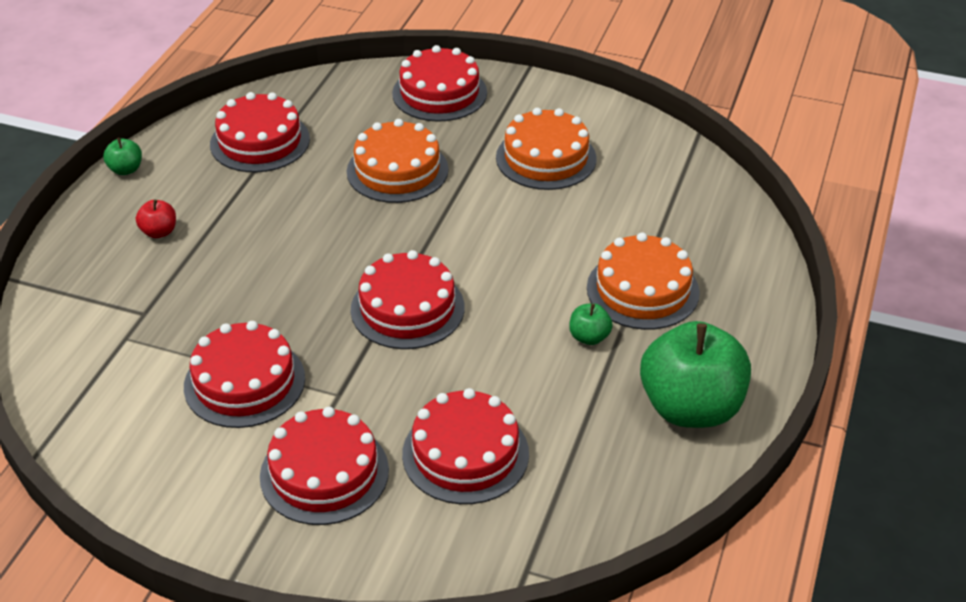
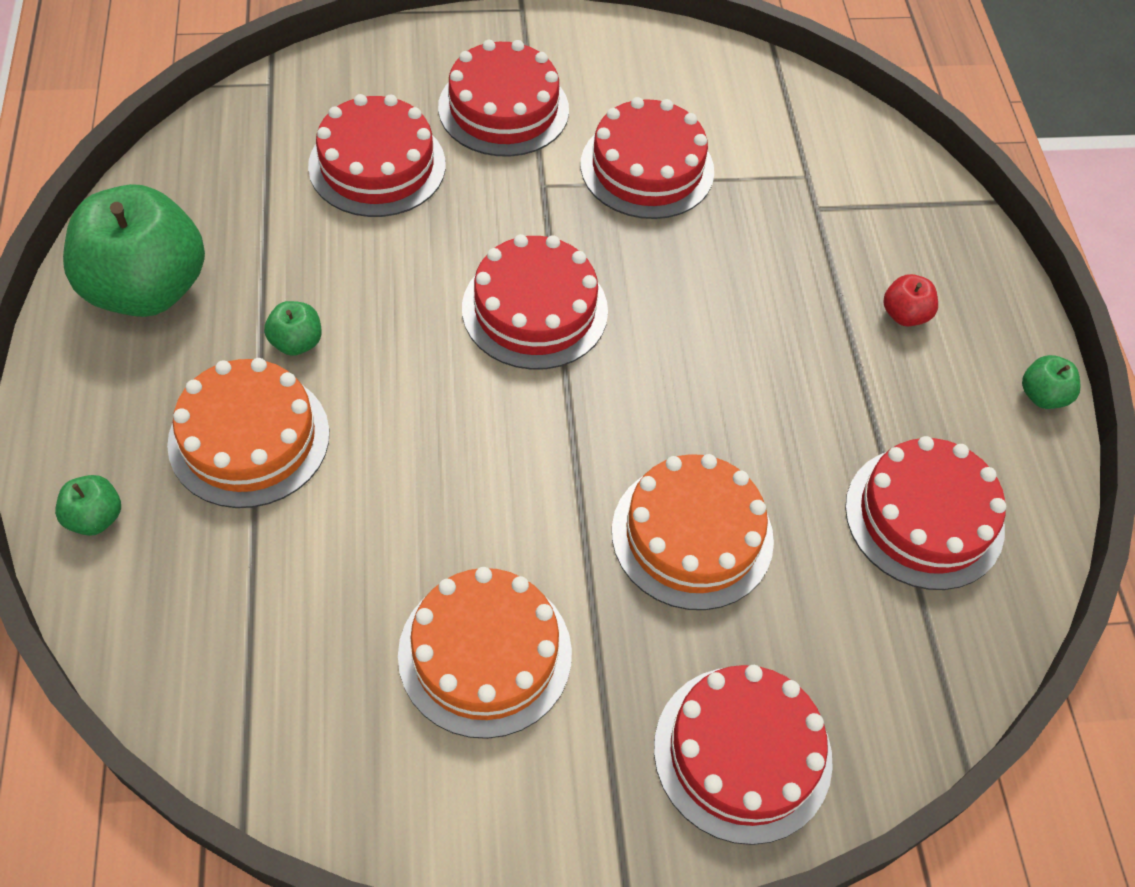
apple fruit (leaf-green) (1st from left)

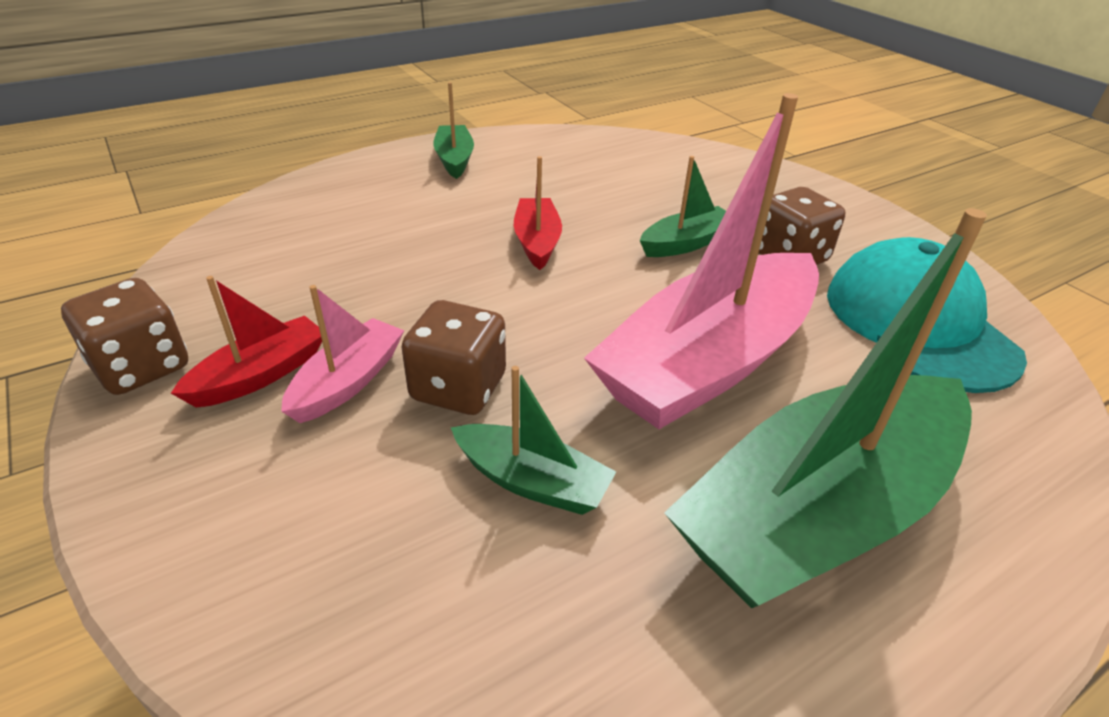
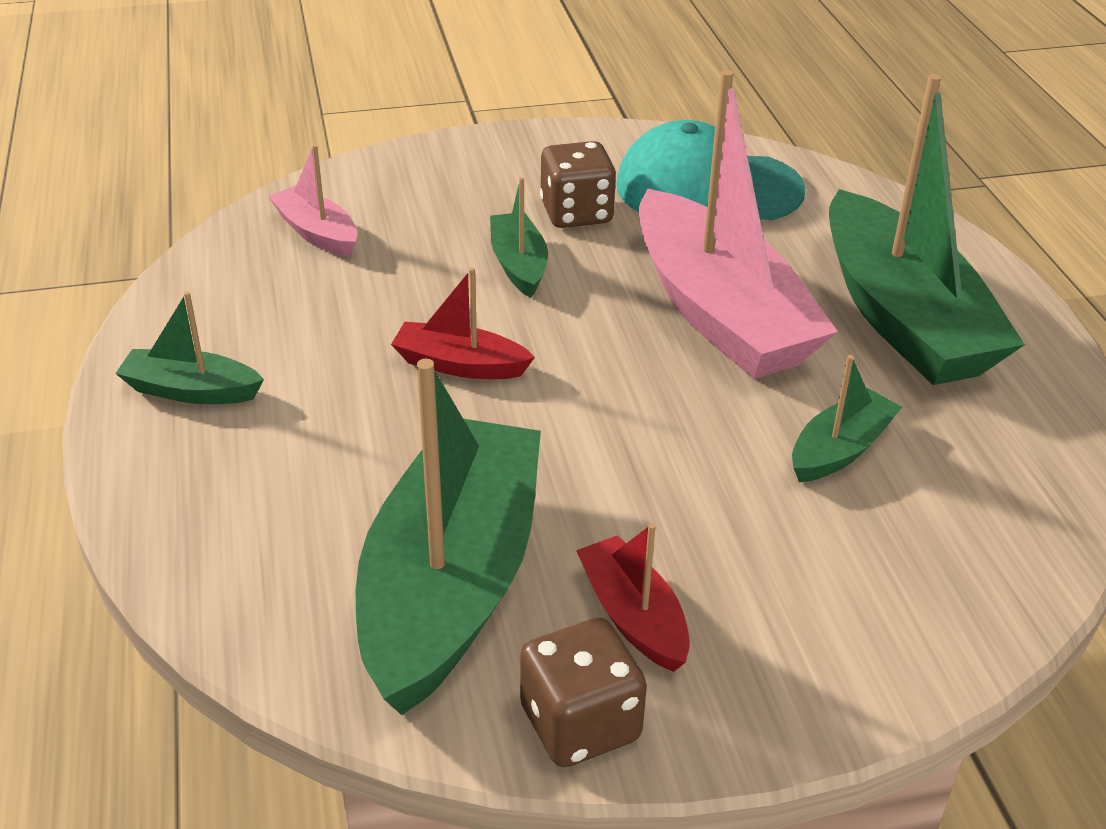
toy boat (pink) (1st from left)
toy boat (leaf-green) (2nd from left)
game die (russet) (2nd from left in the first image)

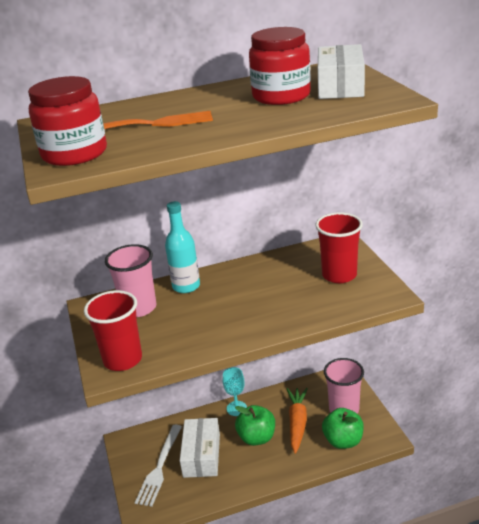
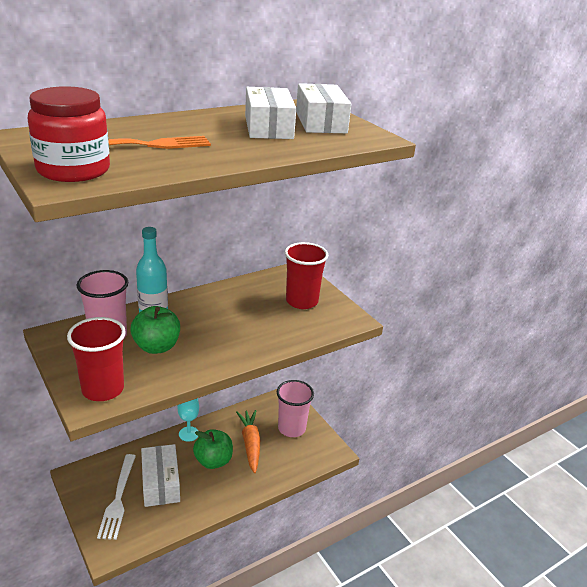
apple fruit (leaf-green) (1st from left)
package (pure white) (2nd from left)

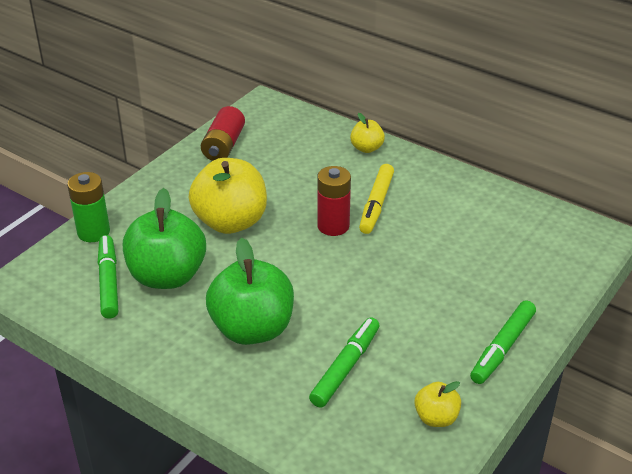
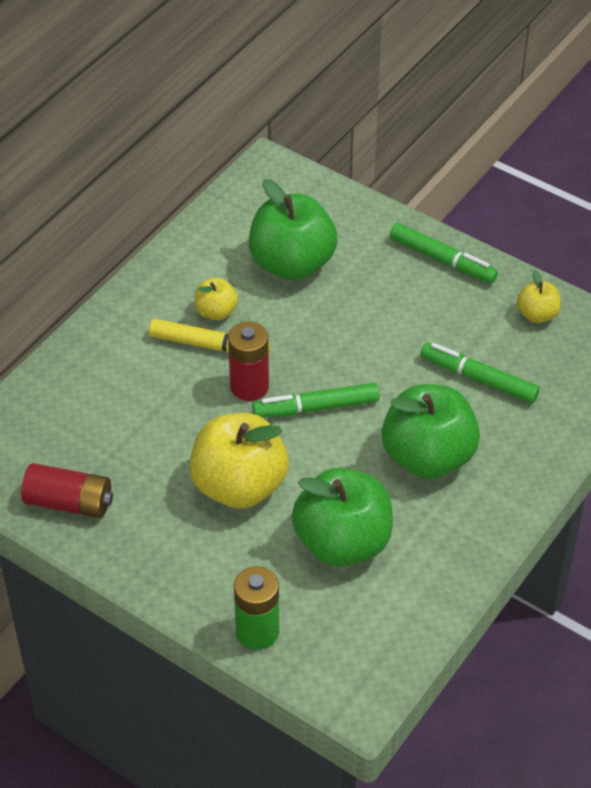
apple fruit (golden) (1st from left)
apple fruit (leaf-green) (1st from left)
felt pen (leaf-green) (1st from left)

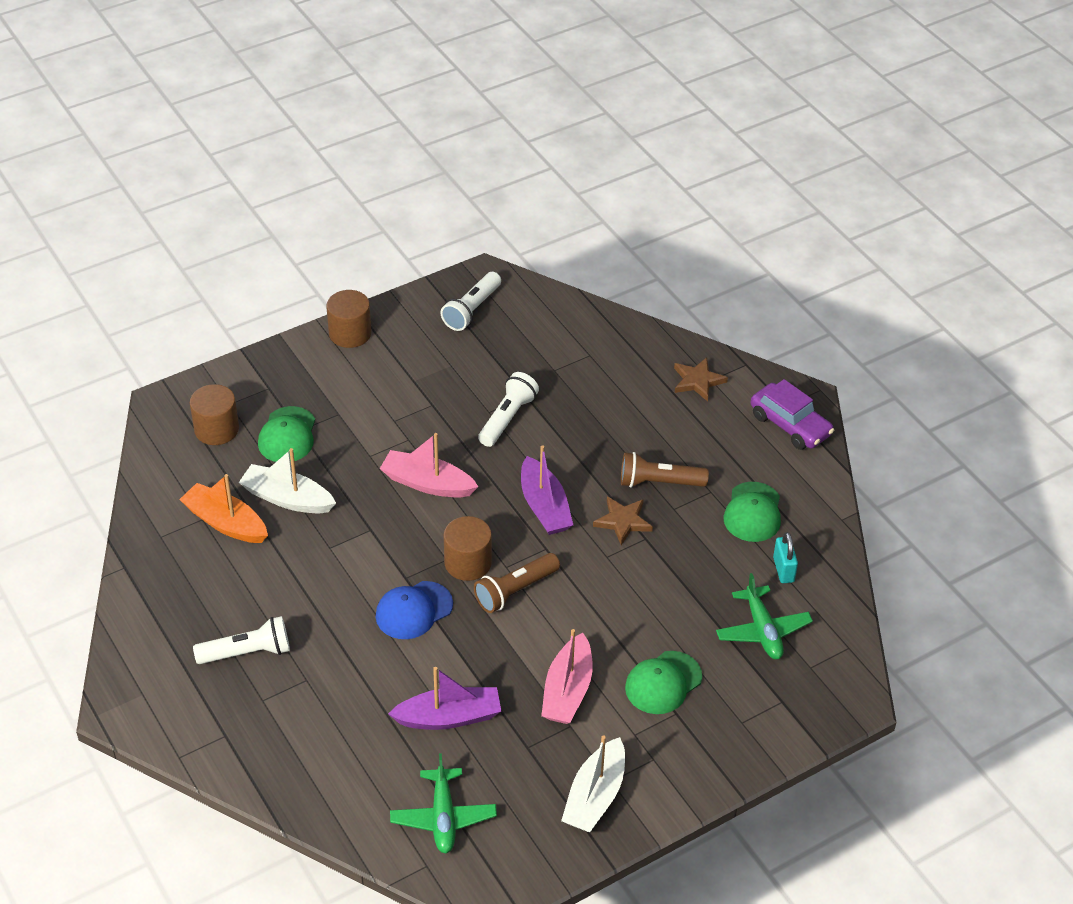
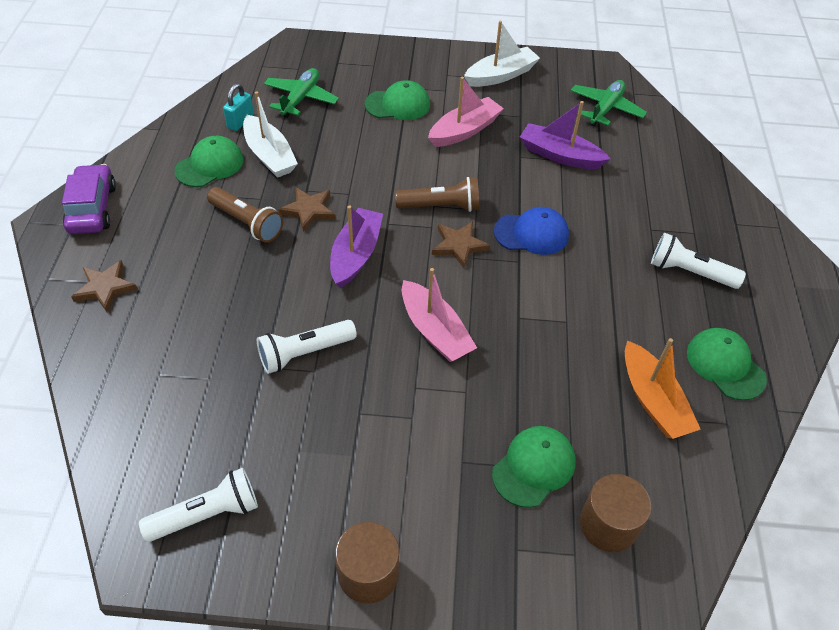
toy boat (pure white) (1st from left)
five-pointed star (russet) (3rd from left)
cap (leaf-green) (4th from left)

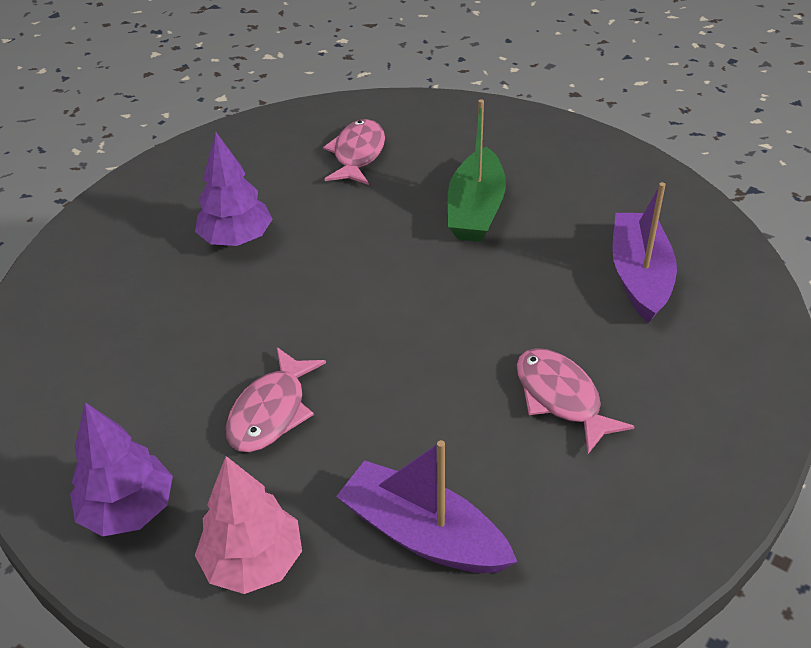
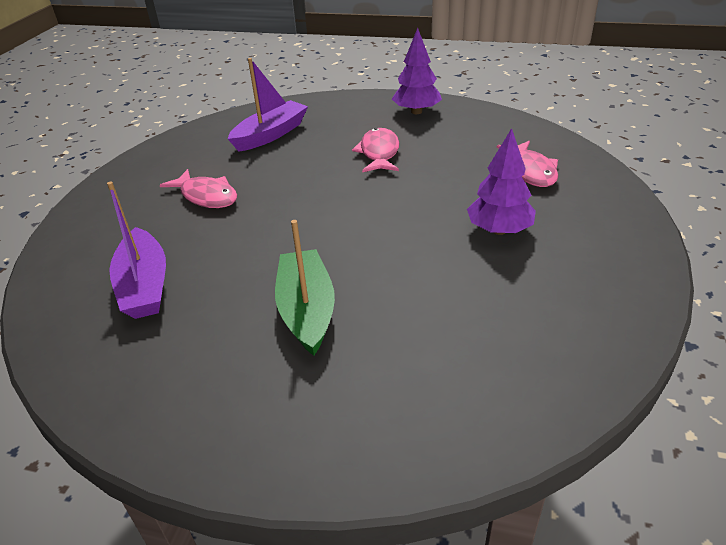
toy boat (violet) (2nd from left)
fish (pink) (3rd from left)
toy tree (pink)

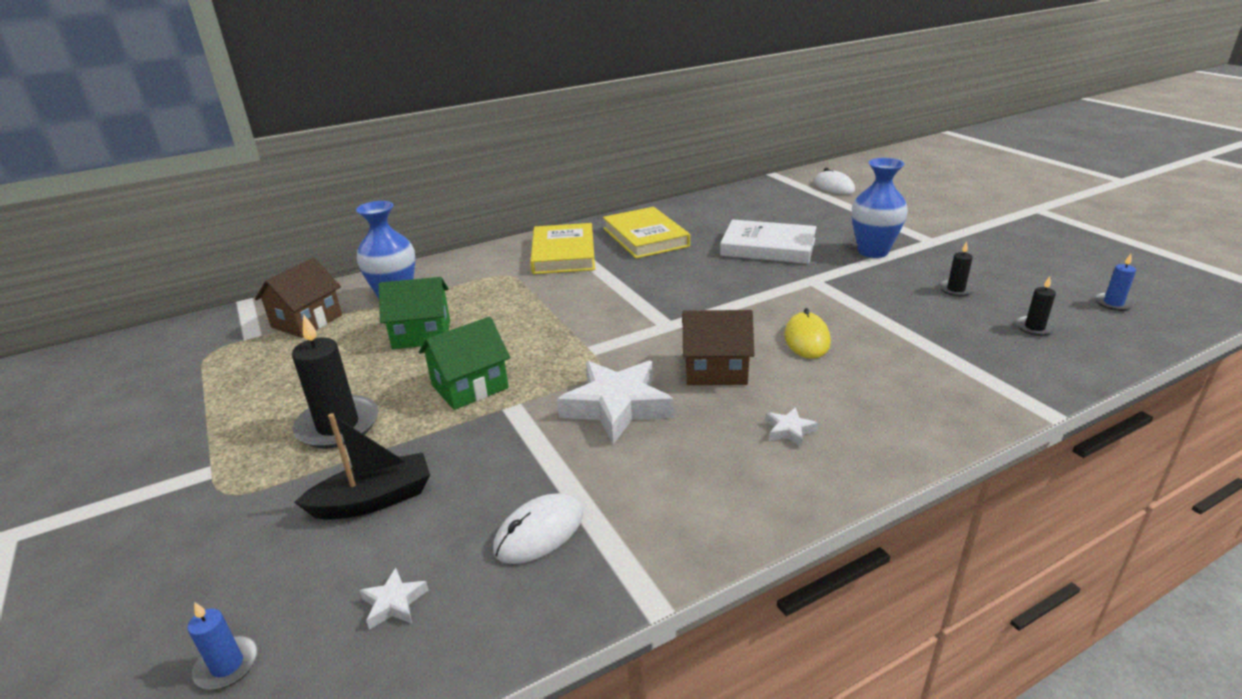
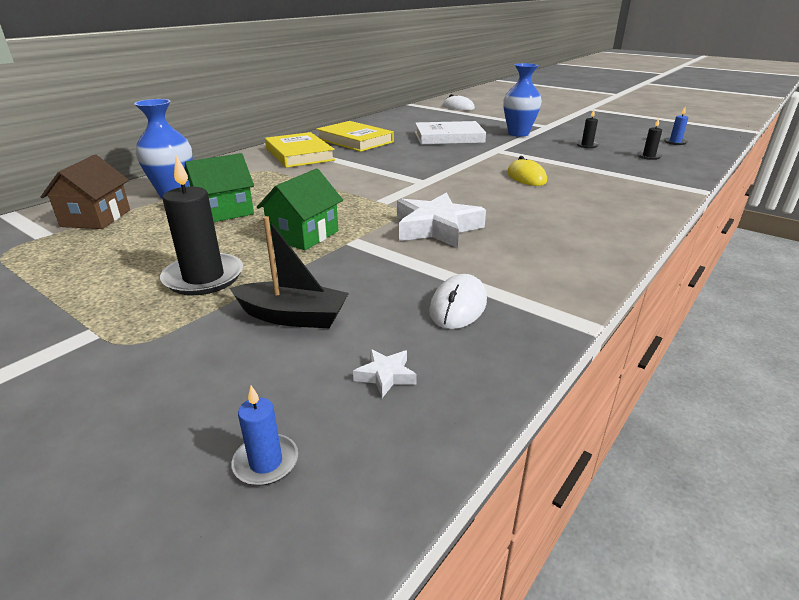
toy boat (black)
house (russet) (2nd from left in the first image)
five-pointed star (pure white) (3rd from left in the first image)

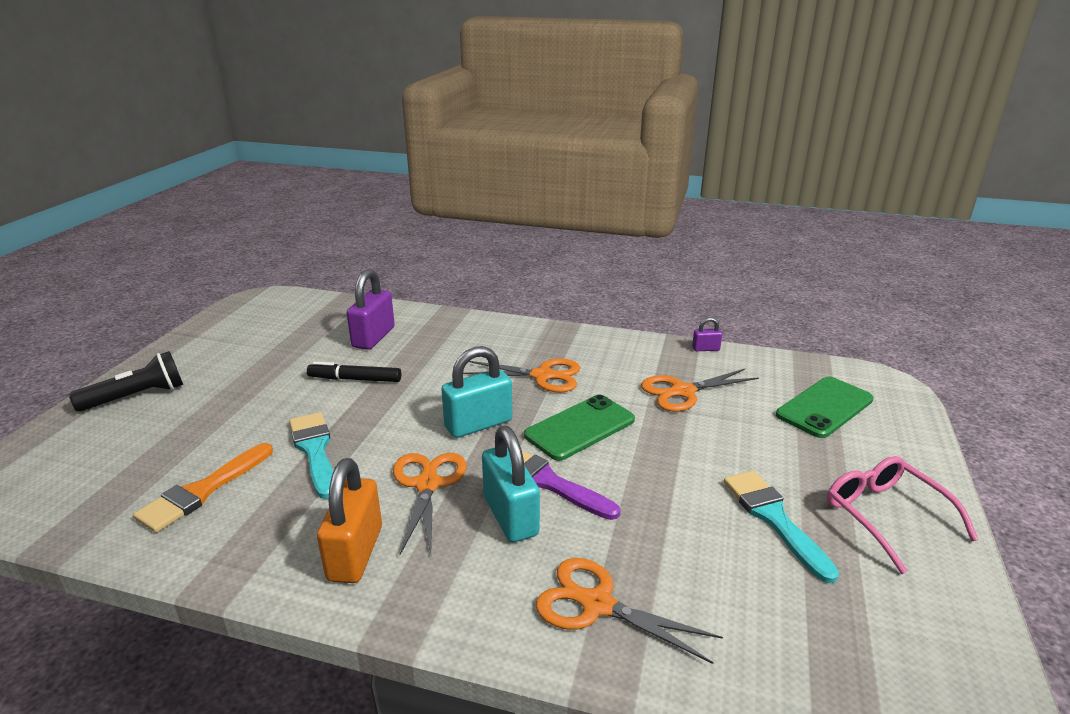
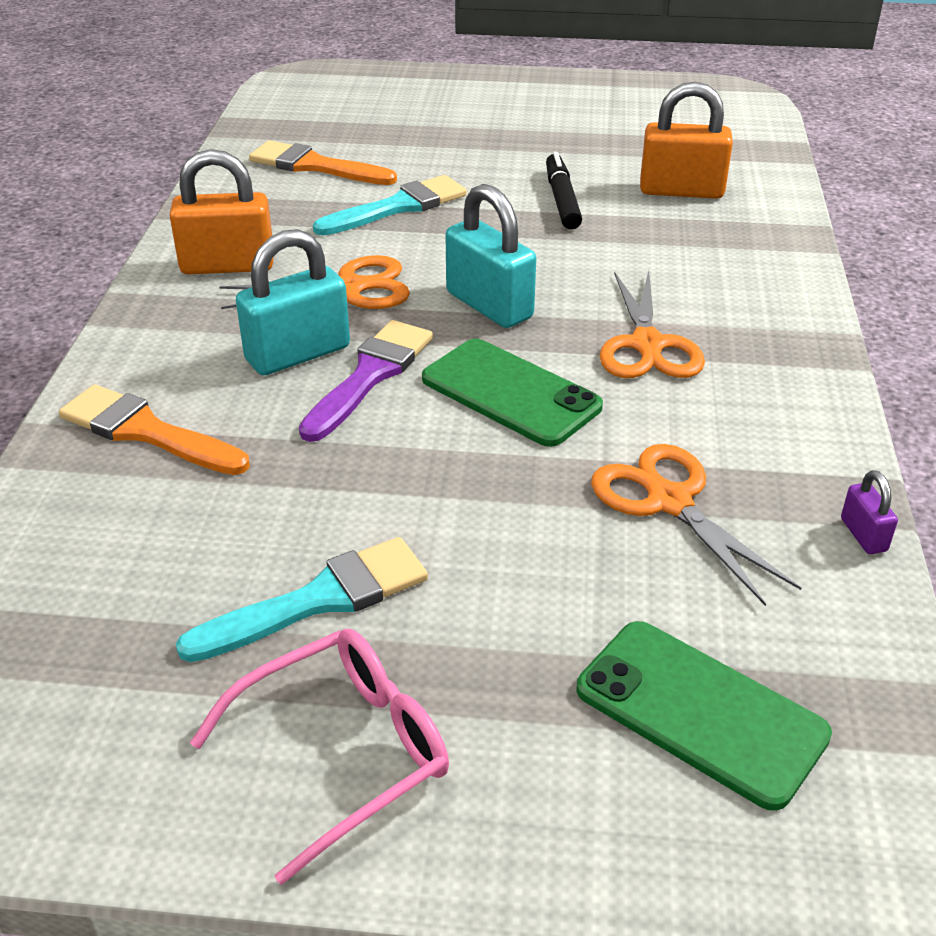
paint brush (bright orange) (1st from left)
lock (bright orange) (2nd from left)
pocket torch (black)

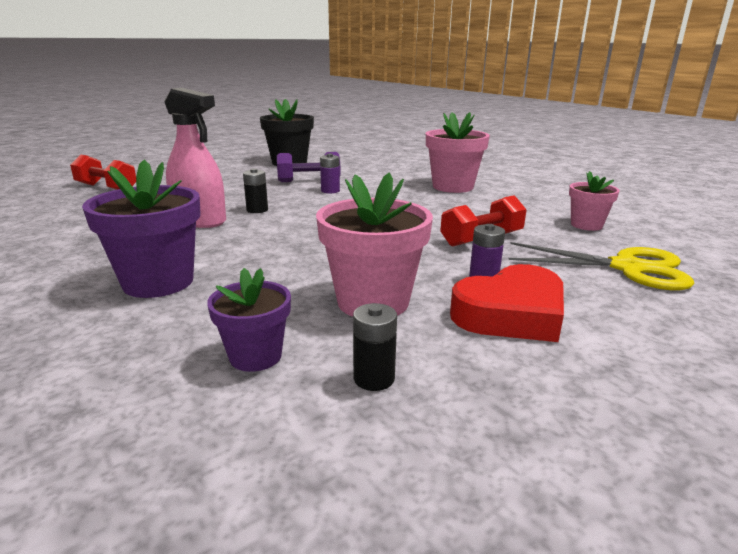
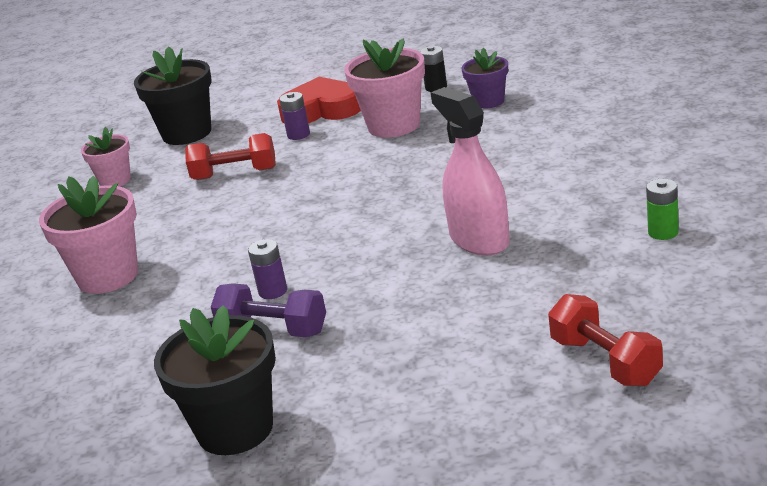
flower pot (black) (1st from left)
power cell (leaf-green)
flower pot (violet) (1st from left in the first image)
power cell (black) (1st from left in the first image)

